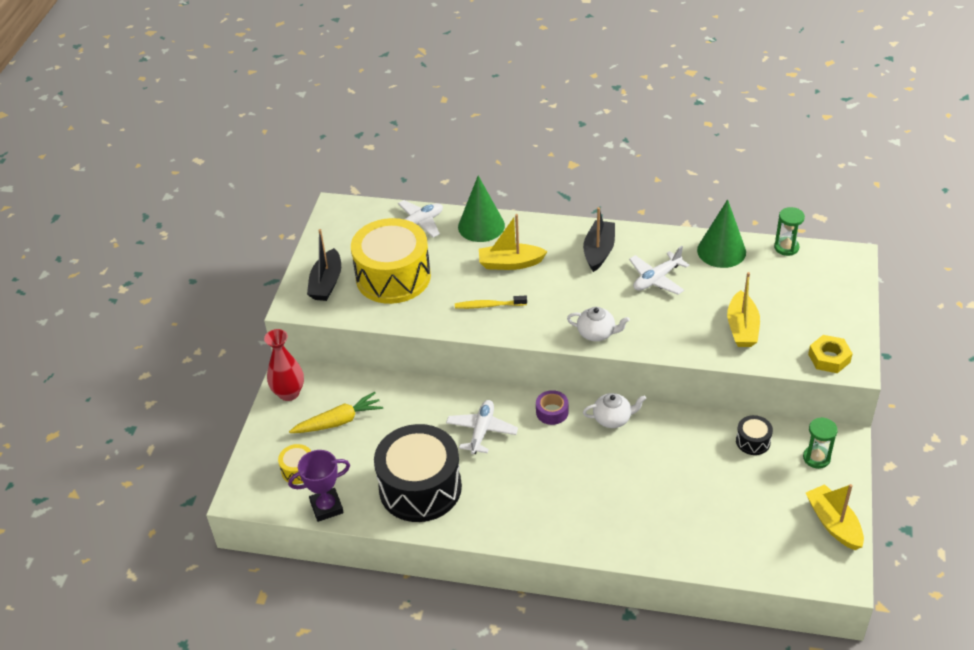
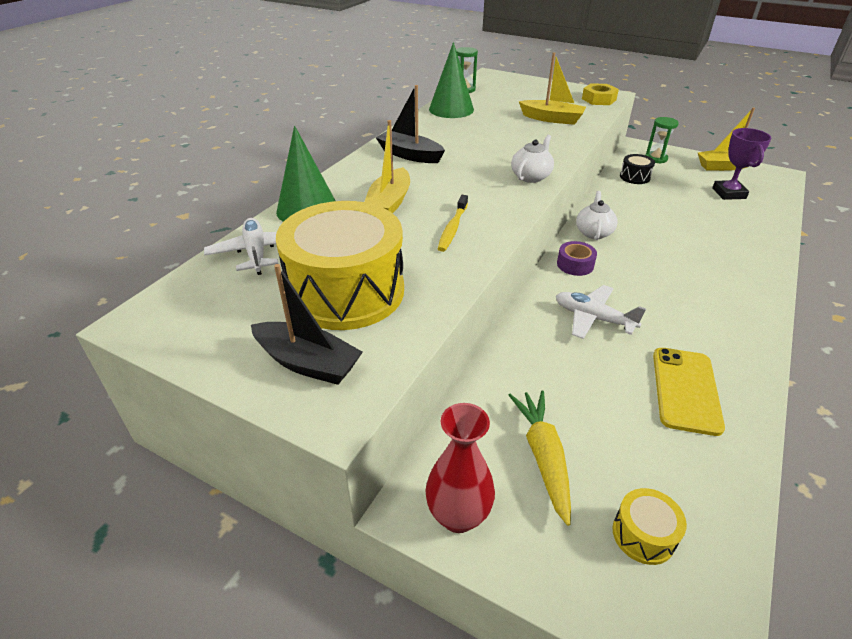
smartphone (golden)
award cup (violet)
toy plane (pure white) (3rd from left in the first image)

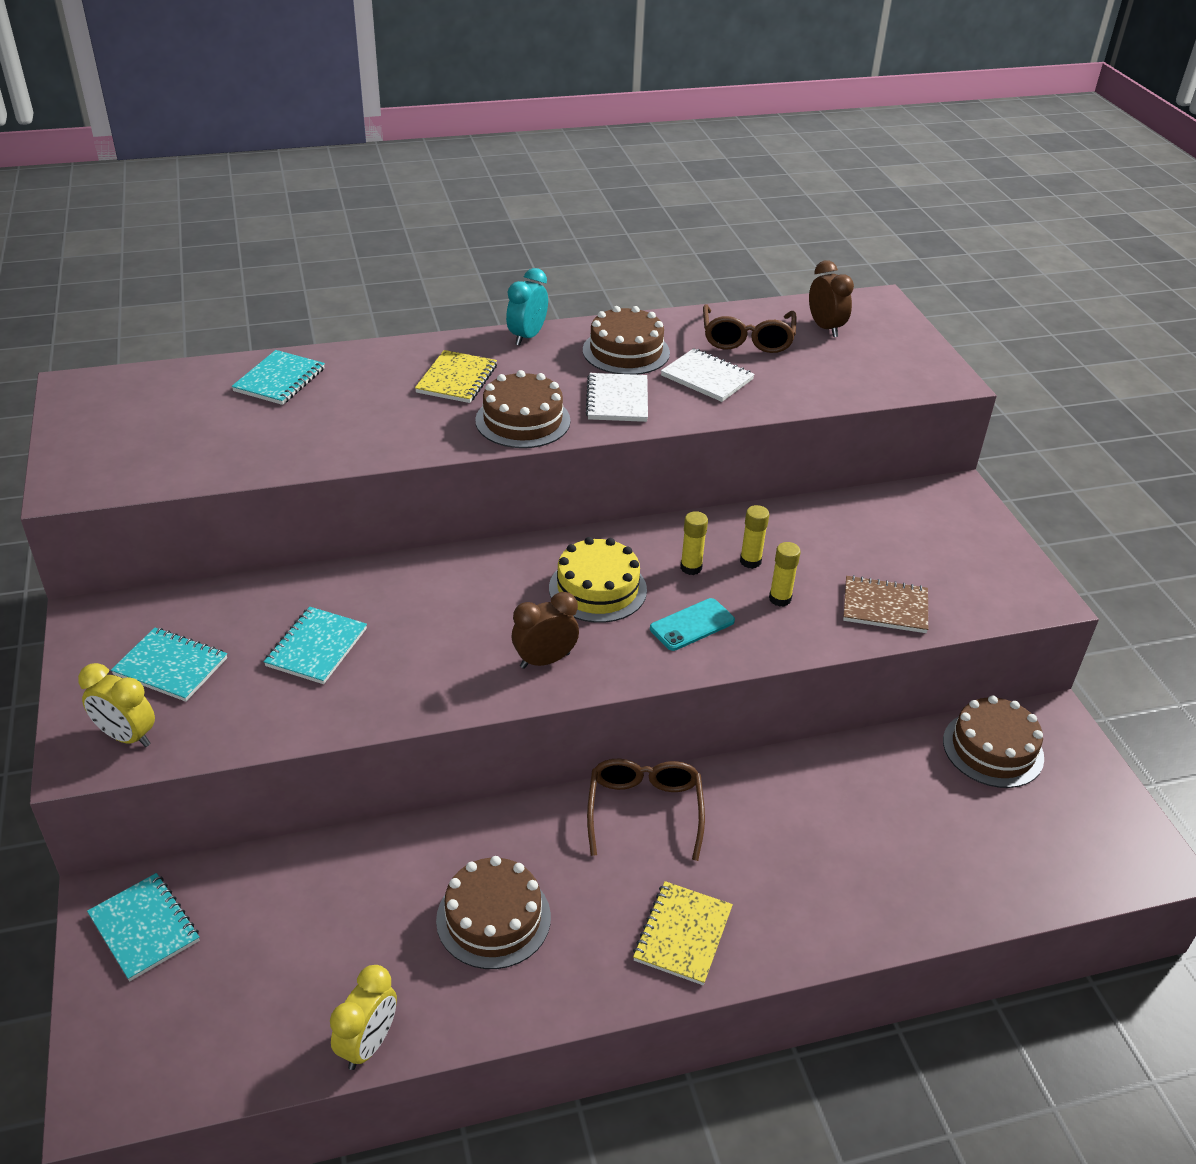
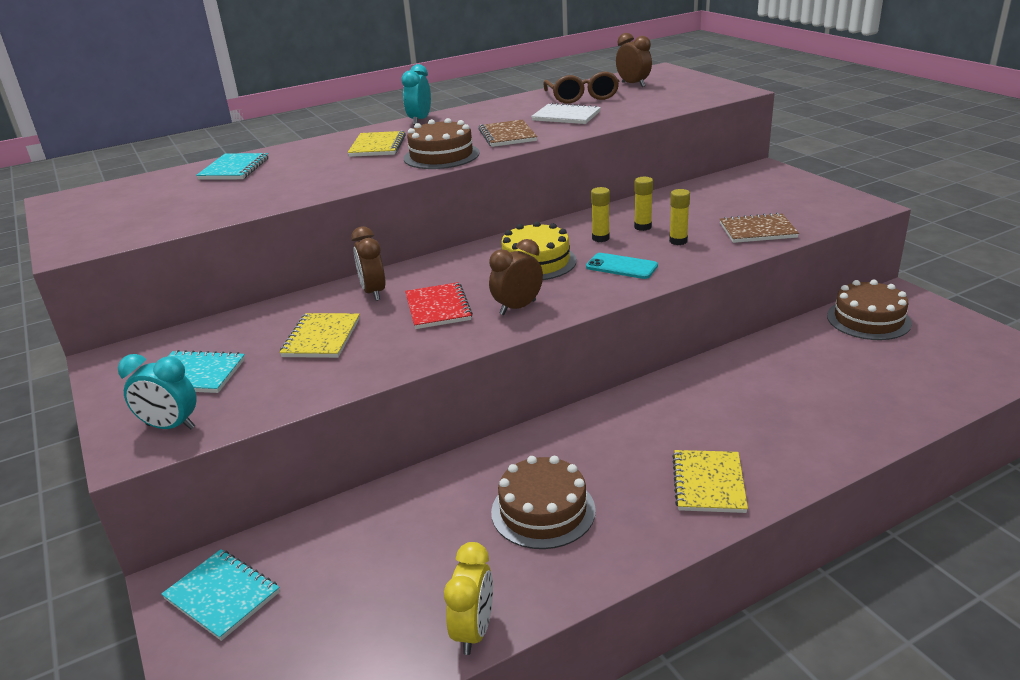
bedside clock (aqua) (1st from left)
notebook (golden) (1st from left)
bedside clock (russet) (1st from left)
notebook (scarlet)
notebook (russet) (1st from left)
smartphone (aqua)
cake (russet) (3rd from left in the first image)
spectacles (russet) (1st from left in the first image)

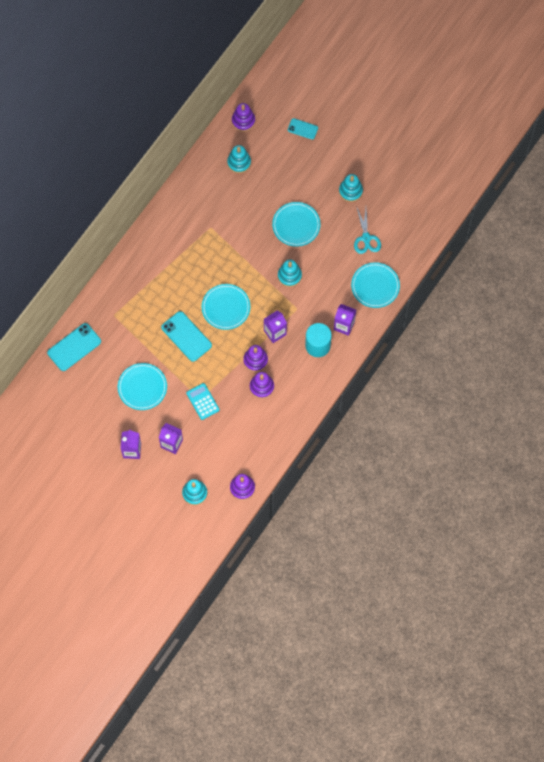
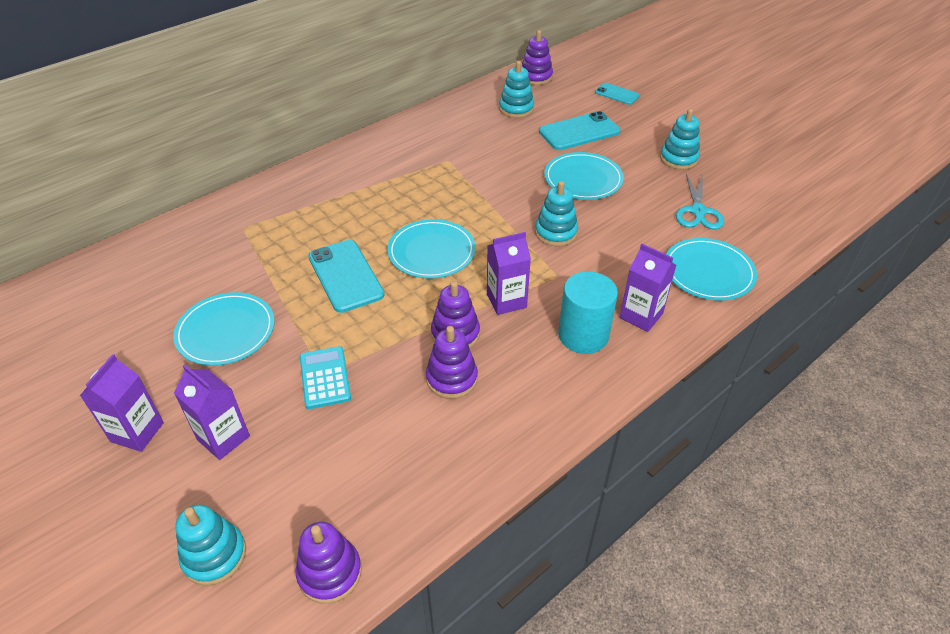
smartphone (aqua) (2nd from left)

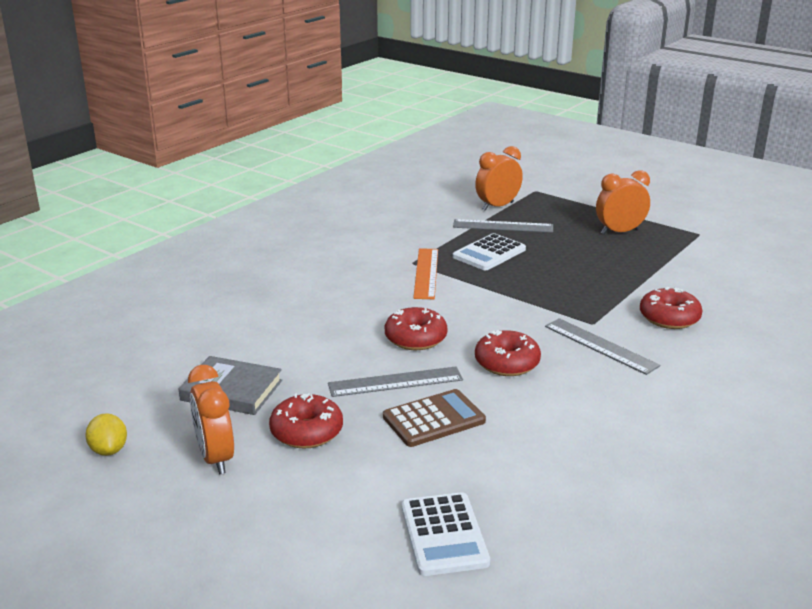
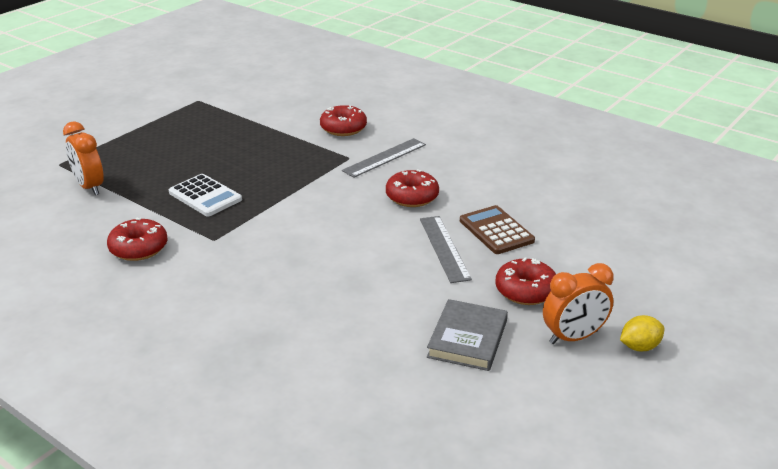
doughnut (scarlet) (1st from left)
toy lemon (golden)
pocket calculator (pure white) (1st from left in the first image)
ruler (bright orange)
ruler (ash-grey) (2nd from left in the first image)
bedside clock (bright orange) (3rd from left in the first image)

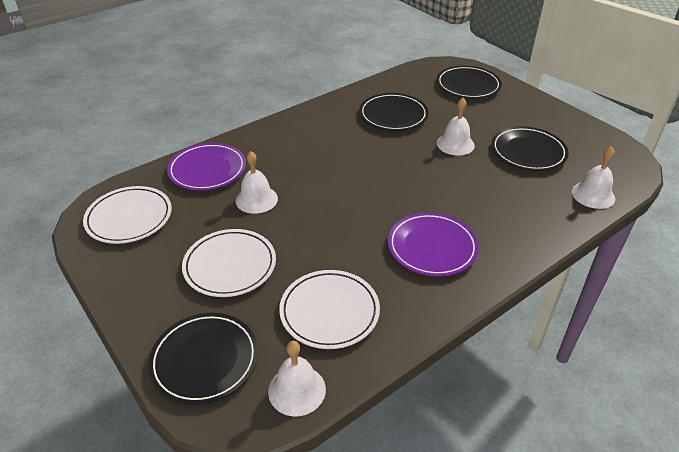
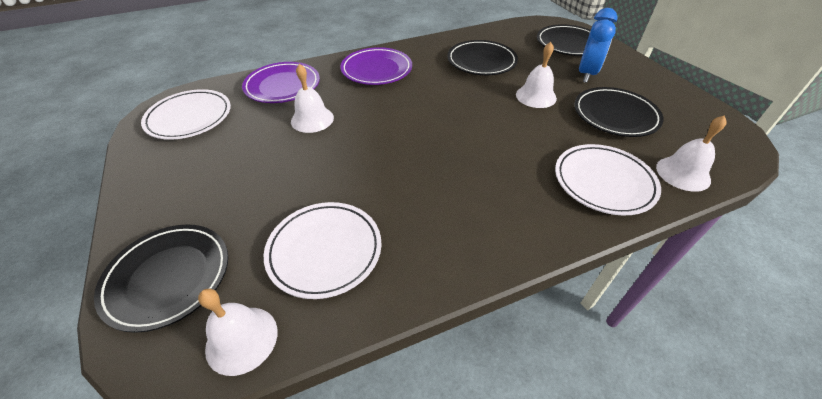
dinner plate (violet) (2nd from left)
dinner plate (pure white) (3rd from left)
bedside clock (royal blue)

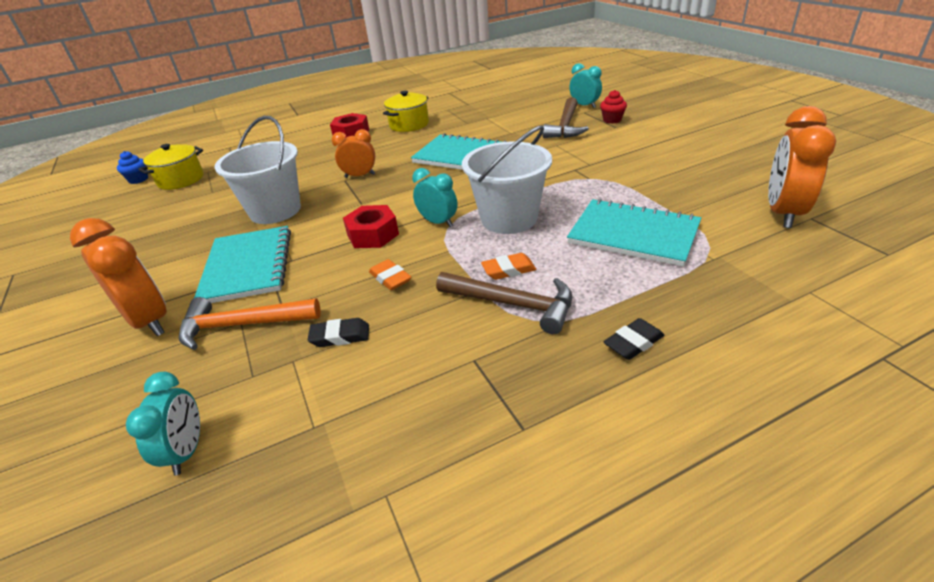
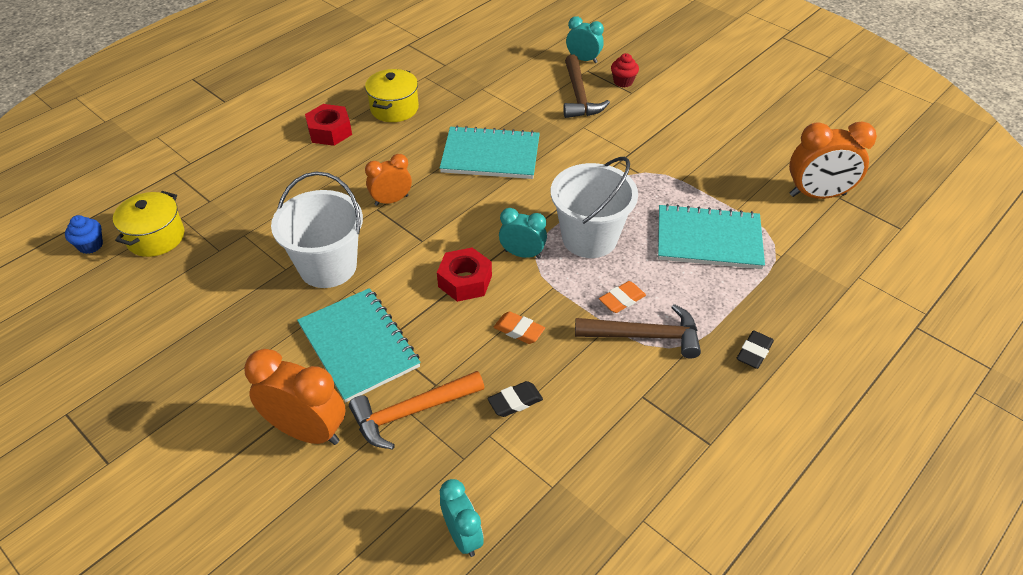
bedside clock (bright orange) (3rd from left)

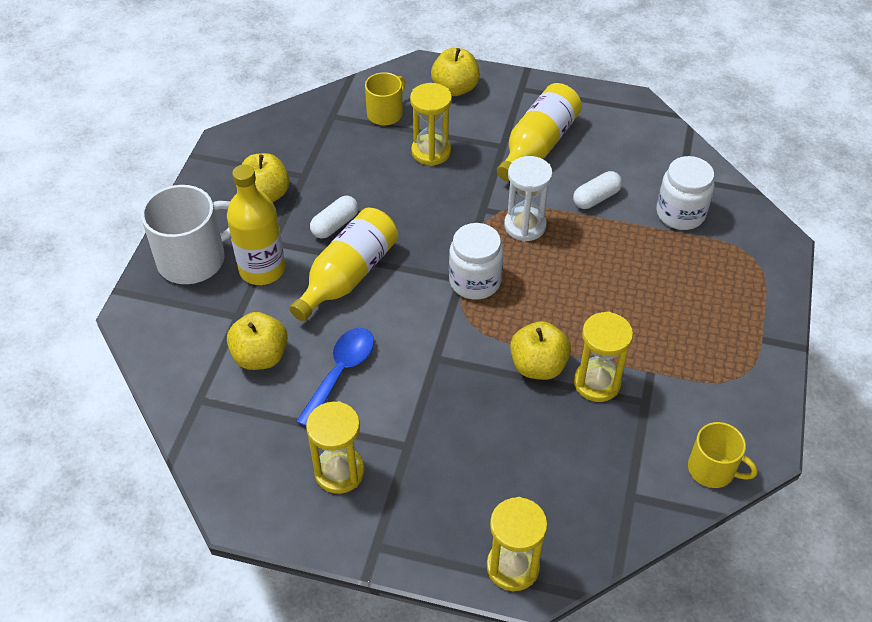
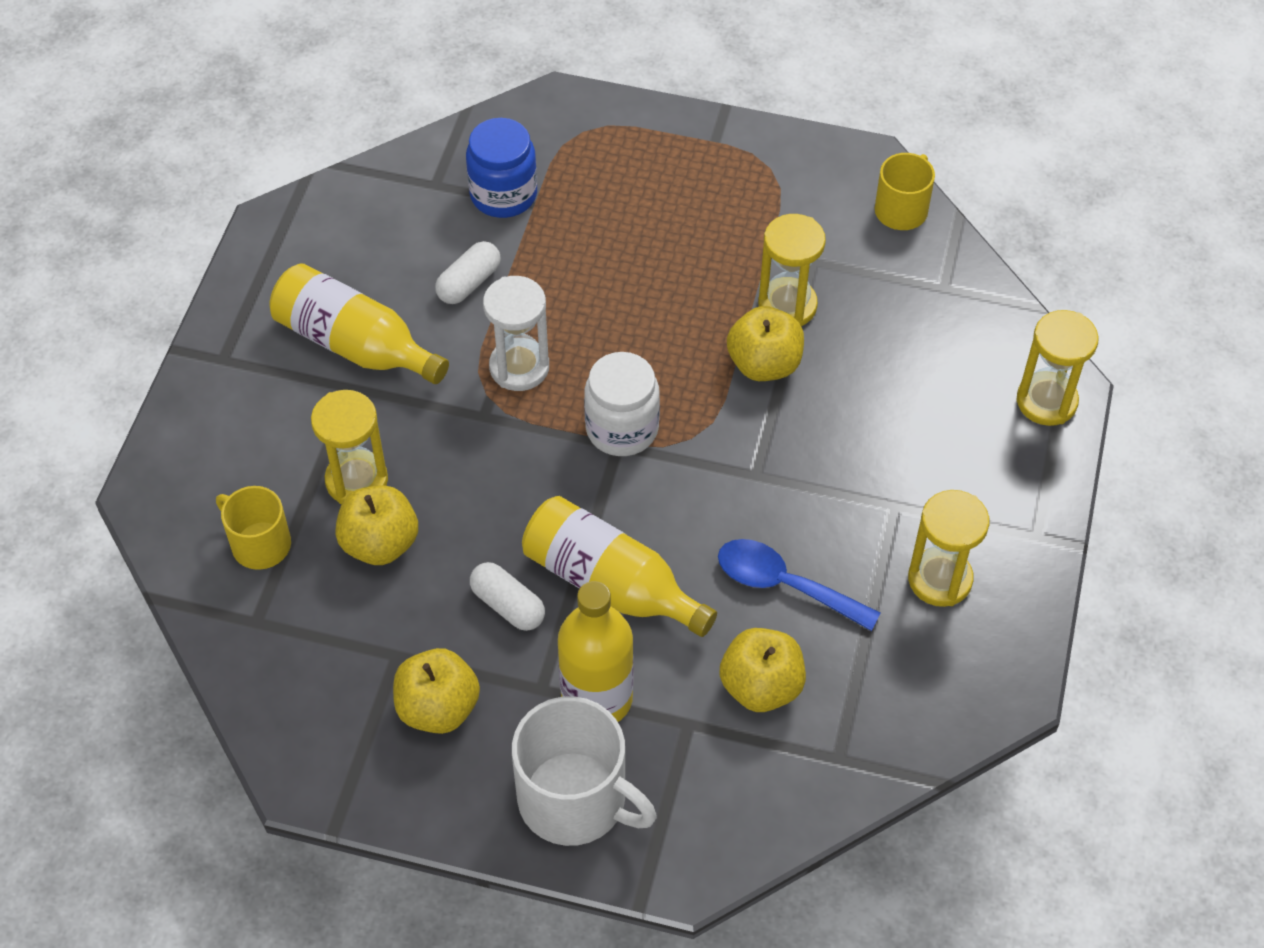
apple fruit (golden) (1st from left)
capsule (pure white) (1st from left)
jar (royal blue)
coffee mug (pure white)

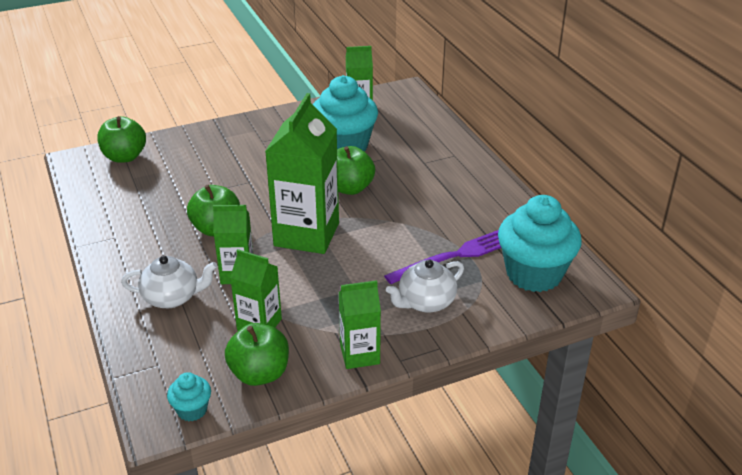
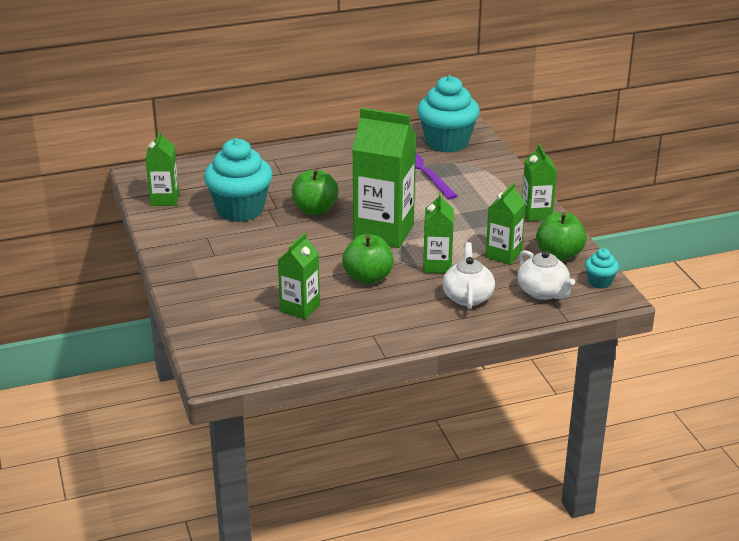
carton (leaf-green) (2nd from left)
china teapot (pure white) (2nd from left)
apple fruit (leaf-green) (1st from left in the first image)

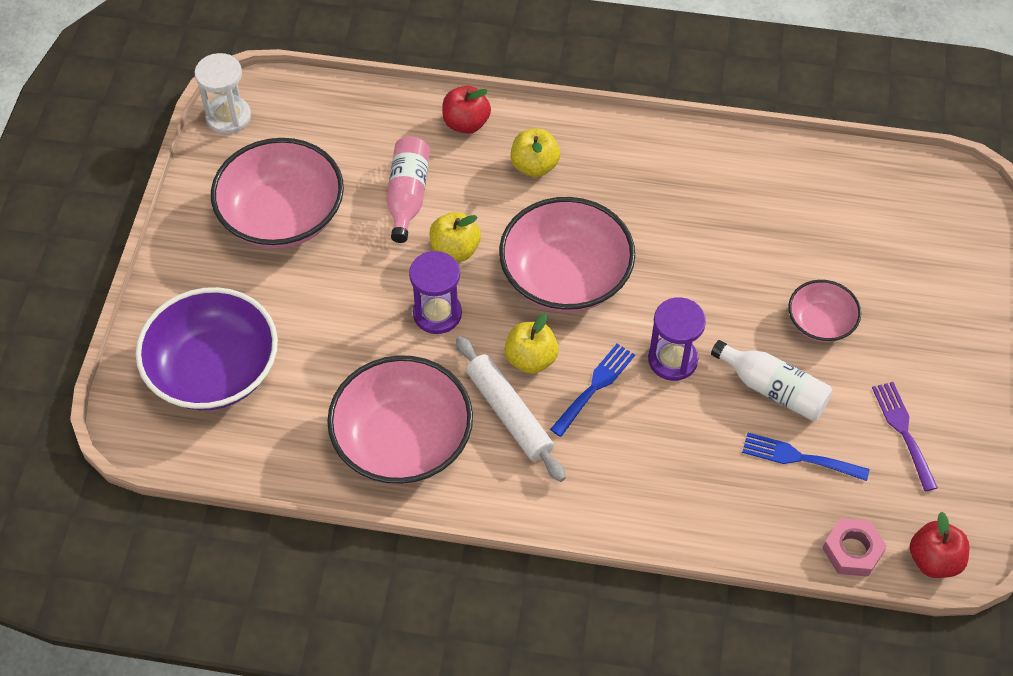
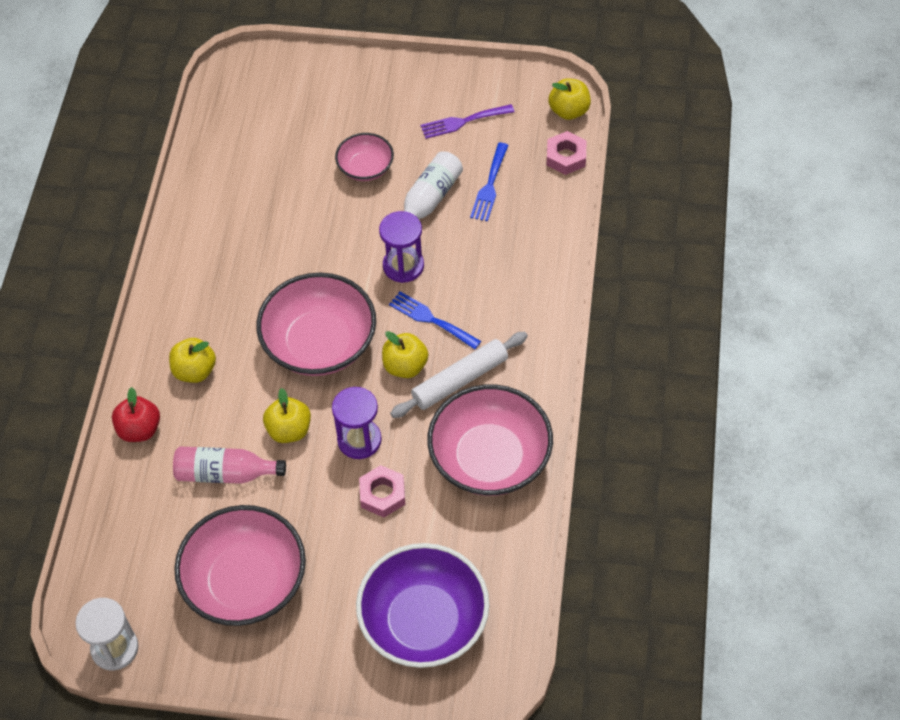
hex nut (pink) (1st from left)
apple fruit (golden) (4th from left)

